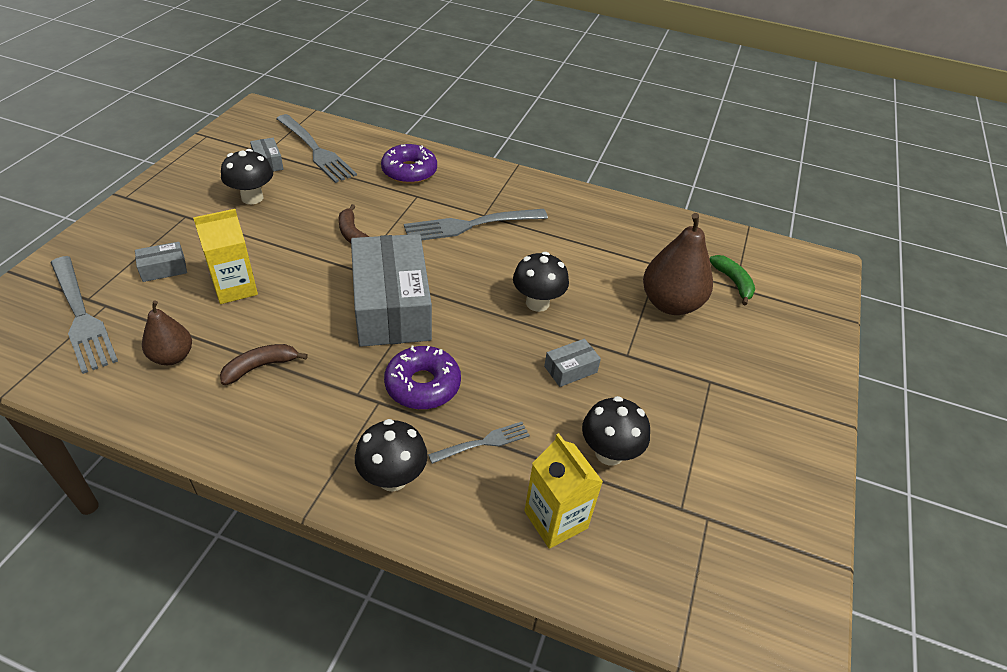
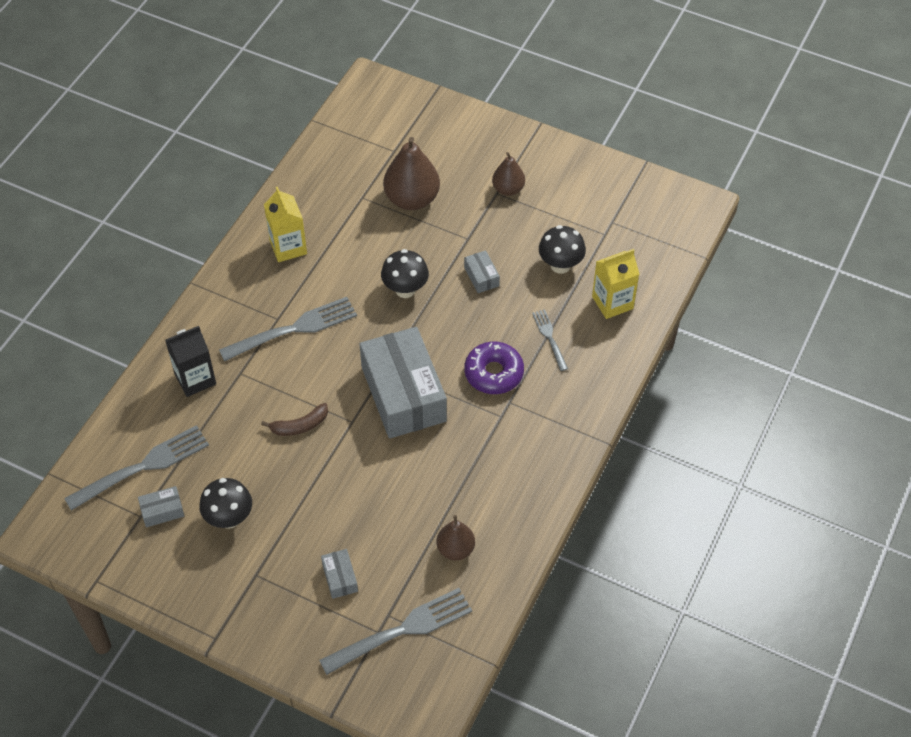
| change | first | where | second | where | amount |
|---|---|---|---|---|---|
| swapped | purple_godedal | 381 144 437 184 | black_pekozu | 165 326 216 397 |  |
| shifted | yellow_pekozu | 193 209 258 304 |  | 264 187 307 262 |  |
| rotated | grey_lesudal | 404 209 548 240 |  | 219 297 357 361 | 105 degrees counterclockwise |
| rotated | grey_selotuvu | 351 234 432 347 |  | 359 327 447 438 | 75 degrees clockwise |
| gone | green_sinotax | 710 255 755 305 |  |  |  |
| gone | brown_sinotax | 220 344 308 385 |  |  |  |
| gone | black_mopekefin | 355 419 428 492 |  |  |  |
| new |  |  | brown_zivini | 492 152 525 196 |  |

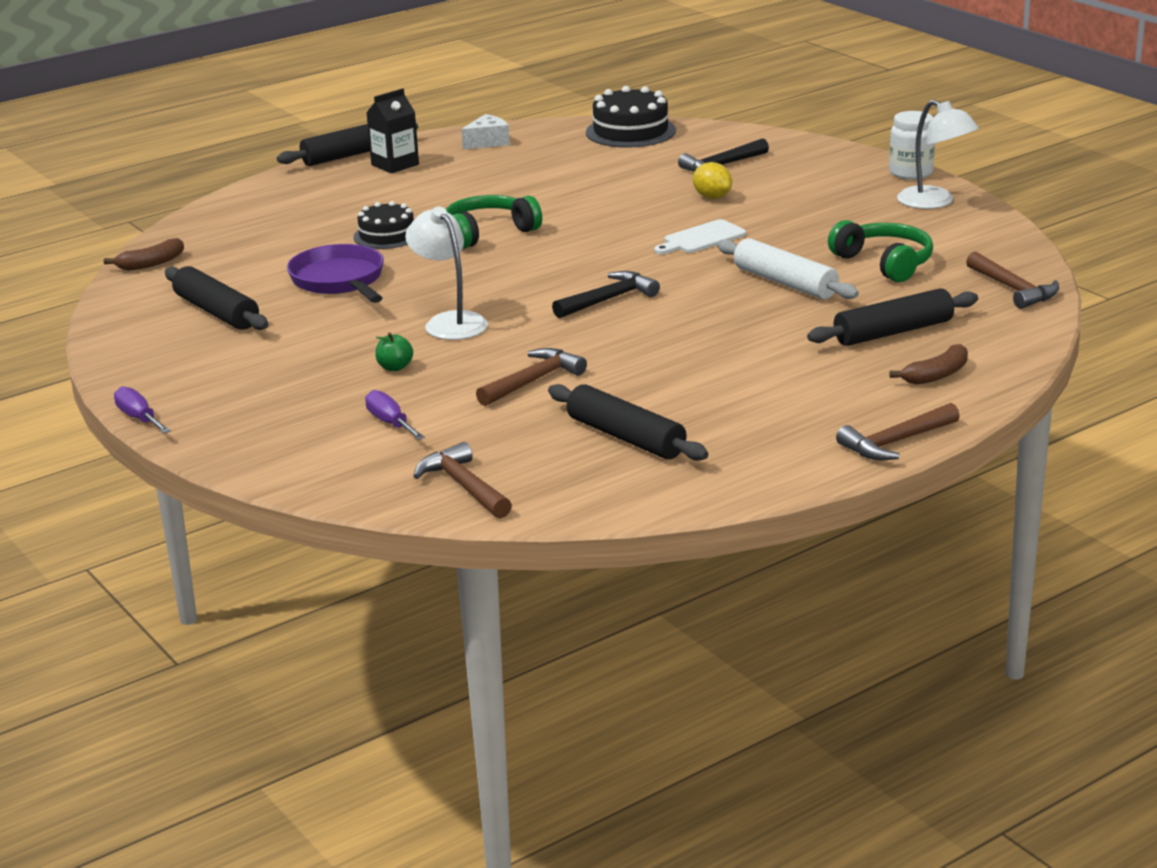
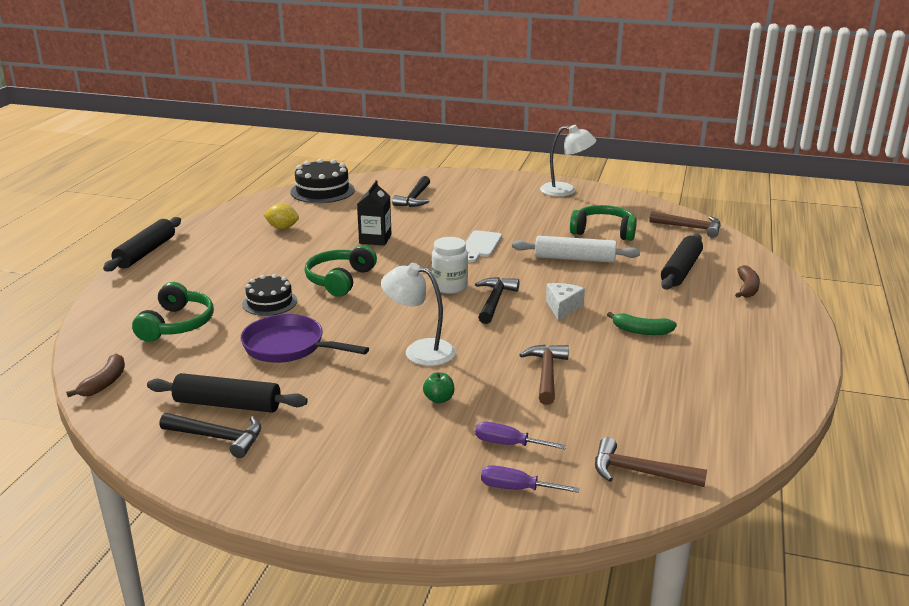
| change | first | where | second | where | amount |
|---|---|---|---|---|---|
| shifted | black_pekozu | 366 88 419 173 |  | 357 180 392 246 |  |
| shifted | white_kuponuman | 889 111 935 180 |  | 432 237 468 294 |  |
| shifted | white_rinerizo | 461 114 510 149 |  | 546 283 585 321 |  |
| shifted | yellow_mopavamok | 693 162 732 199 |  | 264 203 299 229 |  |
| gone | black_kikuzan | 548 384 708 461 |  |  |  |
| shifted | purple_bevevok | 114 386 171 433 |  | 481 465 579 493 |  |
| gone | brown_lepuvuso | 836 403 960 460 |  |  |  |
| new |  |  | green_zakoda | 132 282 214 342 |  |
| new |  |  | green_sinotax | 607 312 677 335 |  |
| new |  |  | black_lepuvuso | 159 413 261 458 |  |

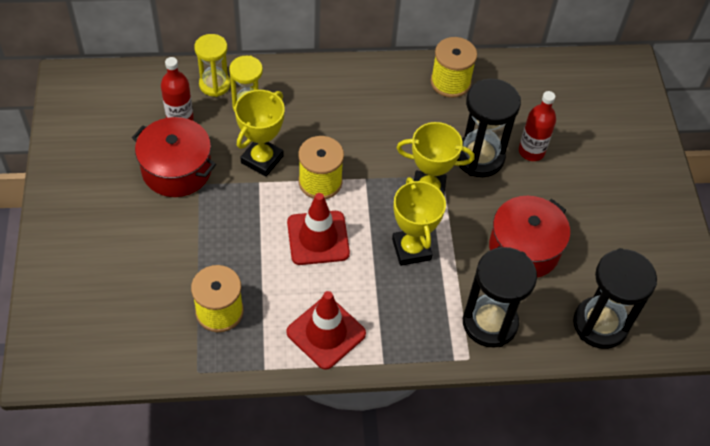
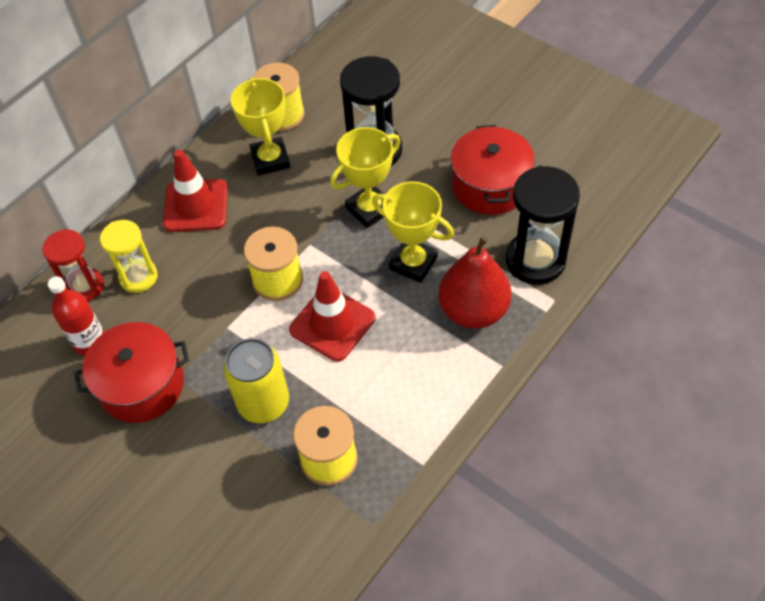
| change | first | where | second | where | amount |
|---|---|---|---|---|---|
| repainted | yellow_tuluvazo | 194 34 231 97 | red_tuluvazo | 42 229 104 301 |  |
| shifted | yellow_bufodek | 235 90 285 177 |  | 230 77 290 176 |  |
| gone | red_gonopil | 519 91 556 161 |  |  |  |
| gone | black_tuluvazo | 573 248 657 349 |  |  |  |
| shifted | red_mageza | 286 291 366 370 |  | 163 150 228 232 |  |
| new |  |  | red_zivini | 439 236 511 329 |  |
| new |  |  | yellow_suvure | 223 338 289 423 |  |

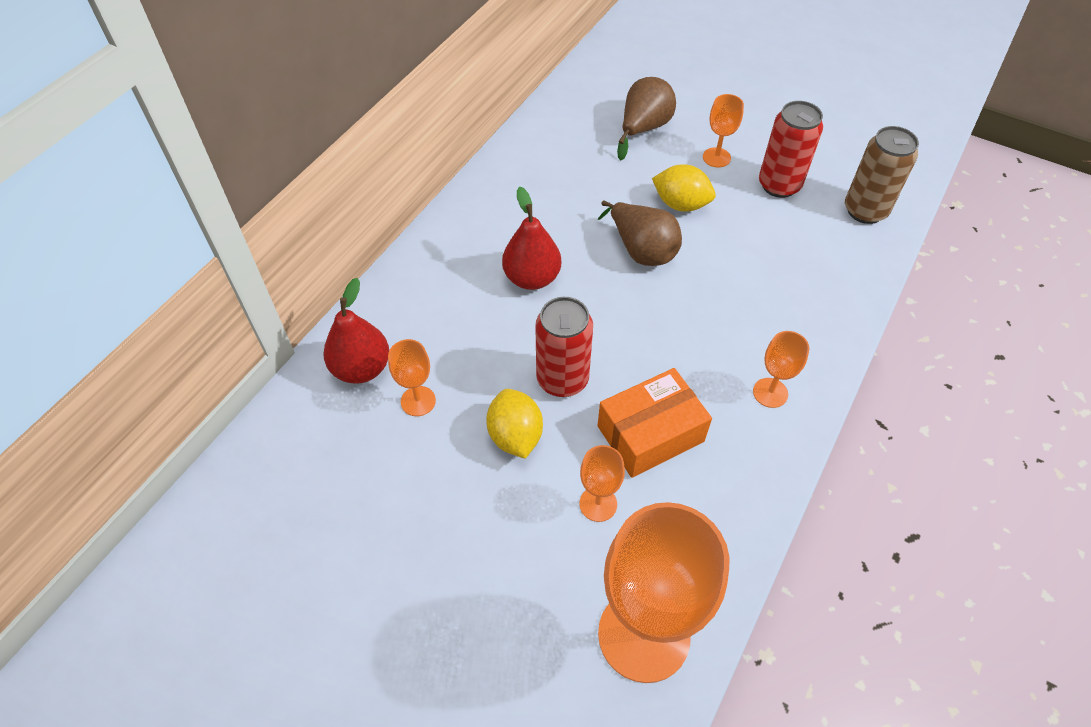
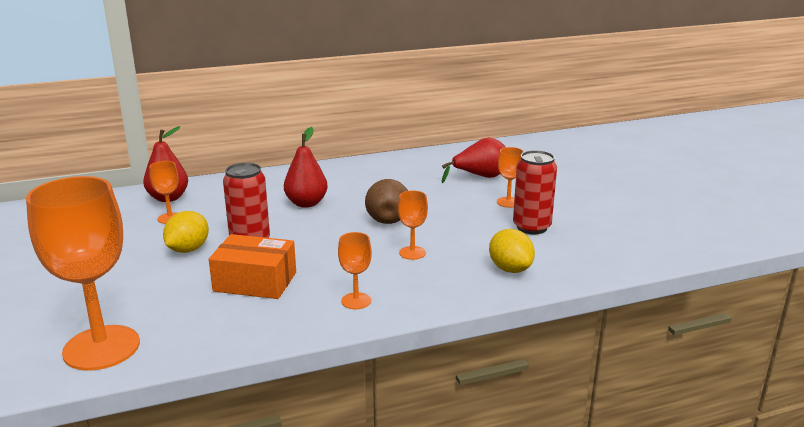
| change | first | where | second | where | amount |
|---|---|---|---|---|---|
| repainted | brown_zivini | 617 77 676 161 | red_zivini | 442 137 506 183 |  |
| gone | brown_suvure | 845 126 919 224 |  |  |  |
| shifted | yellow_mopavamok | 652 164 716 212 |  | 489 229 535 273 |  |
| shifted | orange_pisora | 579 445 625 522 |  | 398 190 428 260 |  |

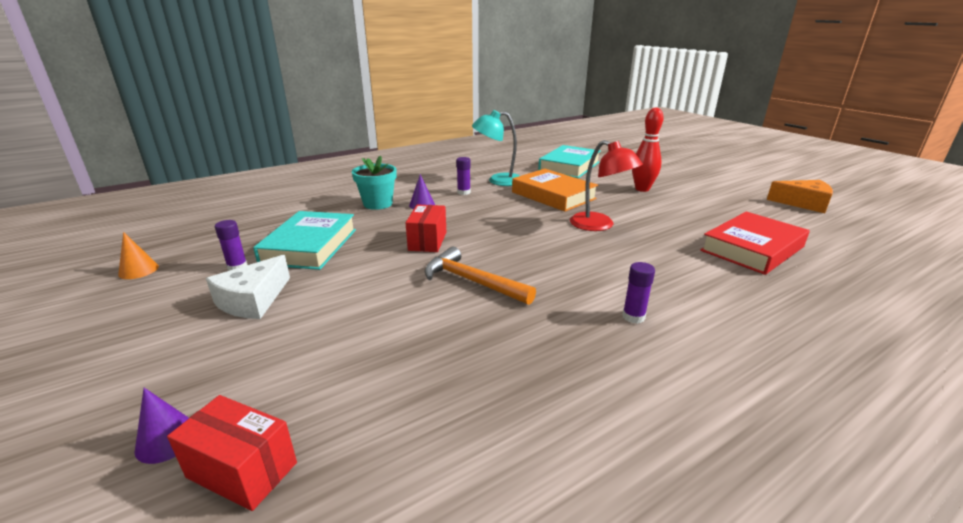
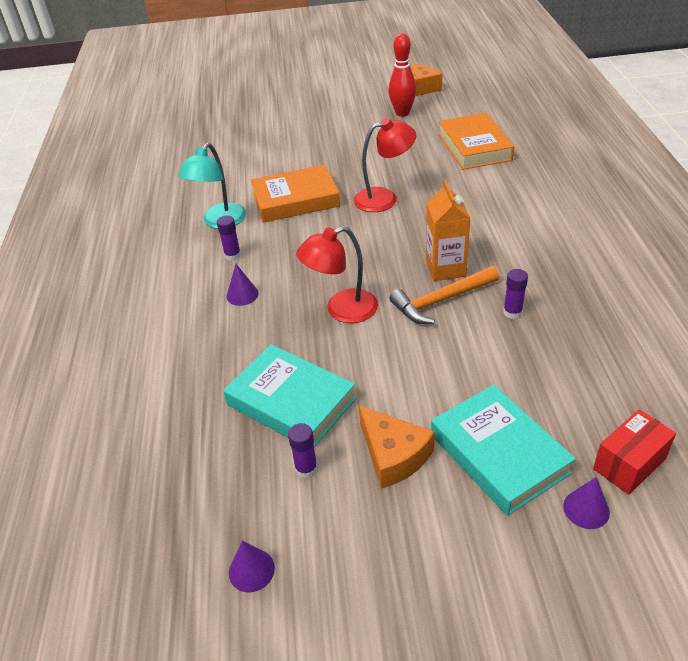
| change | first | where | second | where | amount |
|---|---|---|---|---|---|
| shifted | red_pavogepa | 632 107 664 192 |  | 388 33 416 117 |  |
| shifted | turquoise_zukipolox | 538 145 601 178 |  | 431 385 576 516 |  |
| gone | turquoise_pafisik | 352 155 397 210 |  |  |  |
| swapped | red_selotuvu | 406 204 446 252 | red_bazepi | 296 226 378 323 |  |
| repainted | red_zukipolox | 700 212 810 275 | orange_zukipolox | 438 113 514 170 |  |
| repainted | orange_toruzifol | 118 232 159 279 | purple_toruzifol | 229 540 275 592 |  |
| repainted | white_rinerizo | 206 255 290 319 | orange_rinerizo | 359 405 435 489 |  |
| shifted | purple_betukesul | 622 262 655 324 |  | 503 269 528 319 |  |
| new |  |  | orange_pekozu | 426 180 471 281 |  |

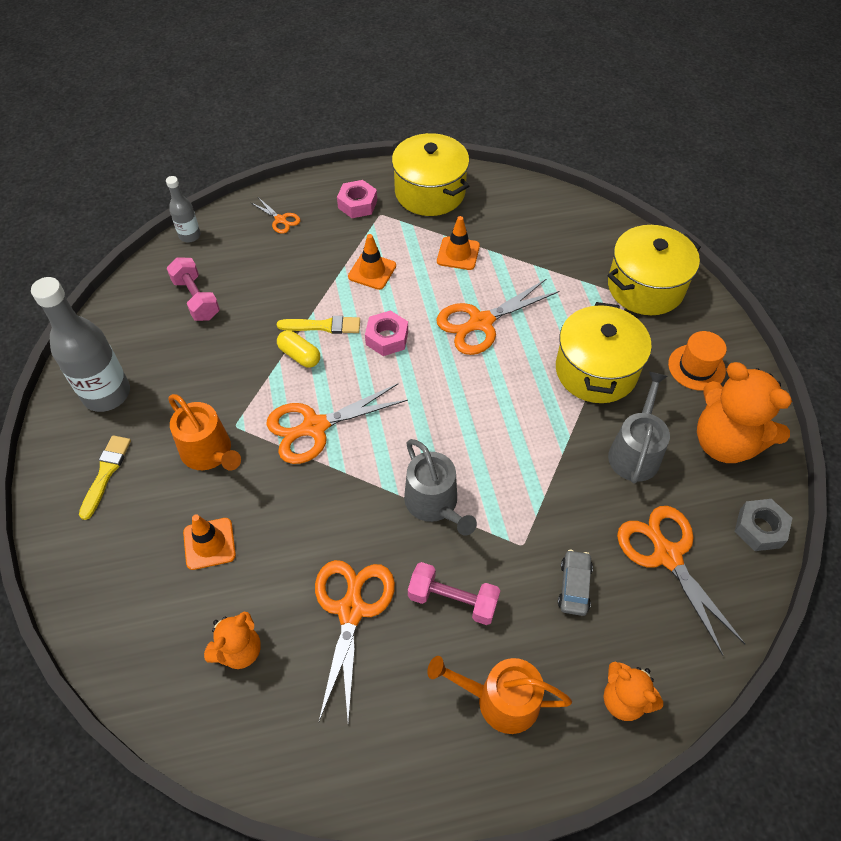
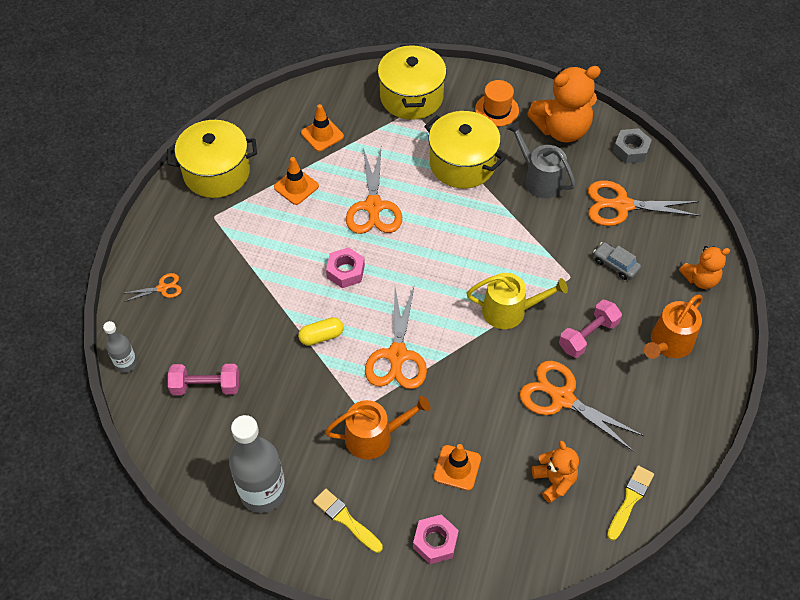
| change | first | where | second | where | amount |
|---|---|---|---|---|---|
| shifted | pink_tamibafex | 337 180 377 218 |  | 413 515 459 564 |  |
| shifted | orange_mageza | 348 234 396 290 |  | 301 104 344 152 |  |
| shifted | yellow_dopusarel | 277 316 360 334 |  | 607 465 654 541 |  |
| repainted | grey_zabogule | 404 439 477 536 | yellow_zabogule | 467 273 568 329 |  |

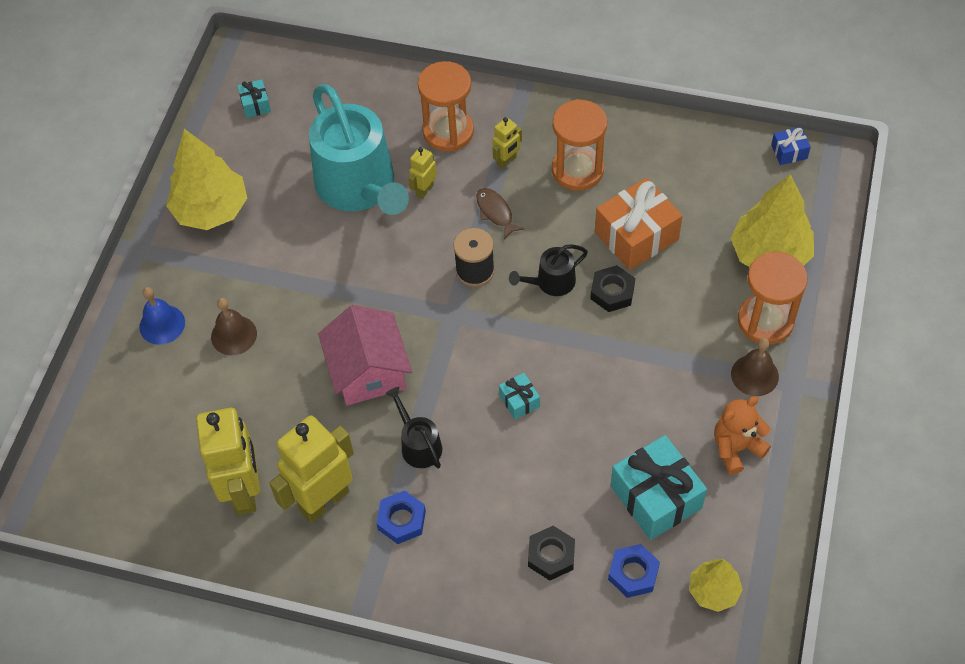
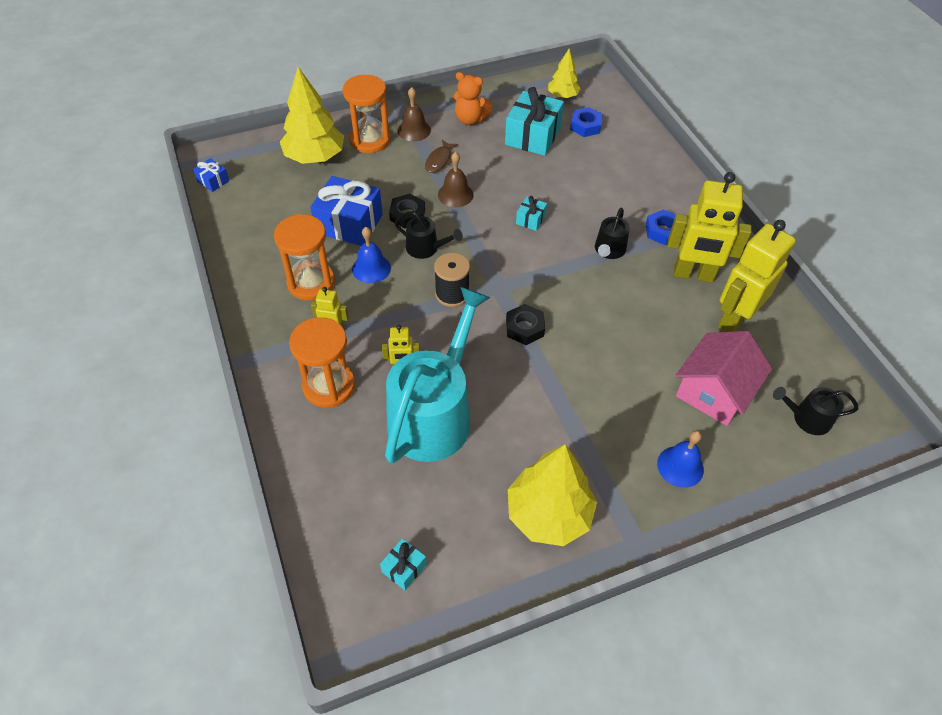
| change | first | where | second | where | amount |
|---|---|---|---|---|---|
| repainted | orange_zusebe | 595 178 683 270 | blue_zusebe | 310 176 383 246 |  |
| shifted | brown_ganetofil | 476 188 524 240 |  | 425 140 458 173 |  |
| shifted | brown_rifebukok | 211 298 257 355 |  | 438 152 474 207 |  |
| shifted | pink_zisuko | 318 305 412 406 |  | 675 331 772 426 |  |
| shifted | black_tamibafex | 528 526 575 581 |  | 506 304 545 345 |  |
| new |  |  | blue_rifebukok | 352 227 391 283 |  |
| new |  |  | black_zabogule | 773 387 858 435 |  |

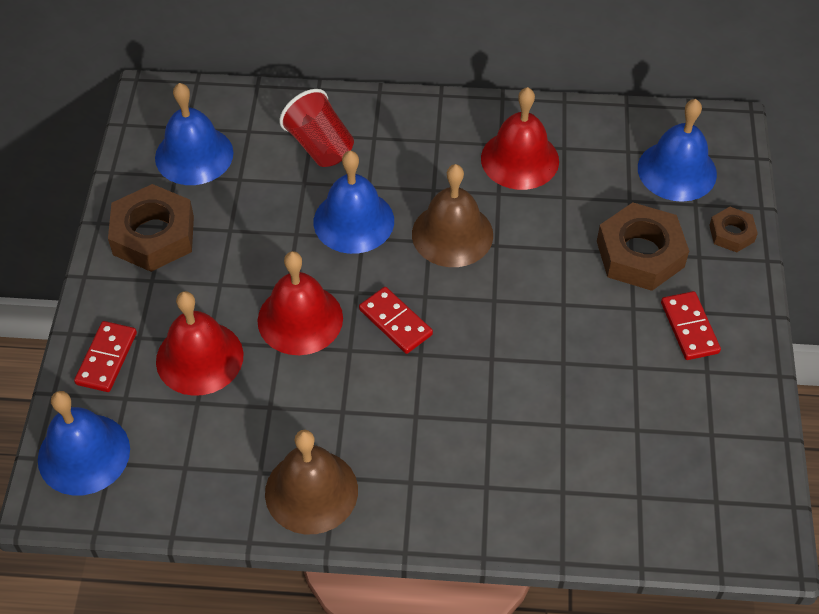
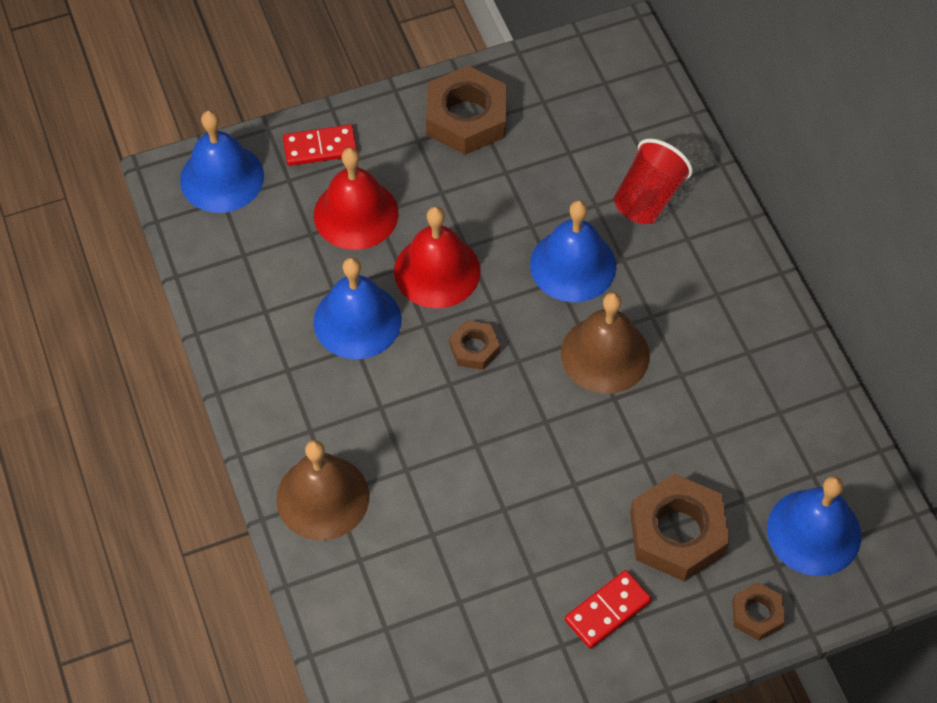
| change | first | where | second | where | amount |
|---|---|---|---|---|---|
| shifted | blue_rifebukok | 155 83 234 185 |  | 314 257 402 359 |  |
| gone | red_rifebukok | 481 87 559 190 |  |  |  |
| swapped | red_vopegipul | 359 287 433 354 | brown_tamibafex | 449 320 500 370 |  |
| shifted | brown_rifebukok | 265 430 358 534 |  | 276 440 369 540 |  |

